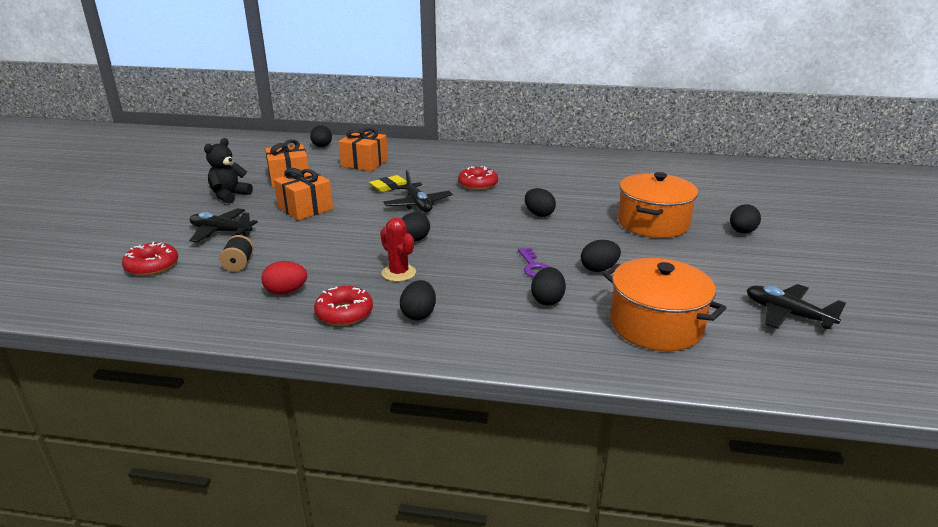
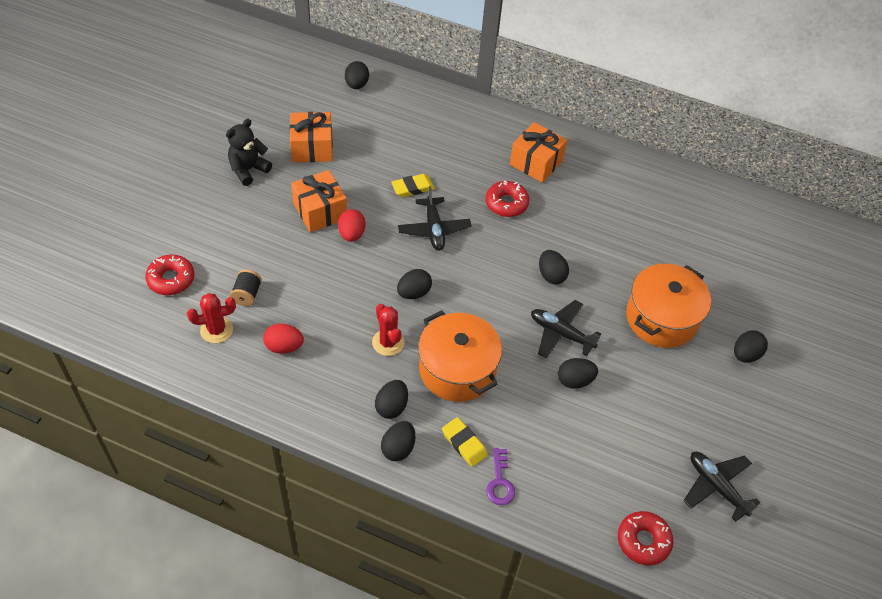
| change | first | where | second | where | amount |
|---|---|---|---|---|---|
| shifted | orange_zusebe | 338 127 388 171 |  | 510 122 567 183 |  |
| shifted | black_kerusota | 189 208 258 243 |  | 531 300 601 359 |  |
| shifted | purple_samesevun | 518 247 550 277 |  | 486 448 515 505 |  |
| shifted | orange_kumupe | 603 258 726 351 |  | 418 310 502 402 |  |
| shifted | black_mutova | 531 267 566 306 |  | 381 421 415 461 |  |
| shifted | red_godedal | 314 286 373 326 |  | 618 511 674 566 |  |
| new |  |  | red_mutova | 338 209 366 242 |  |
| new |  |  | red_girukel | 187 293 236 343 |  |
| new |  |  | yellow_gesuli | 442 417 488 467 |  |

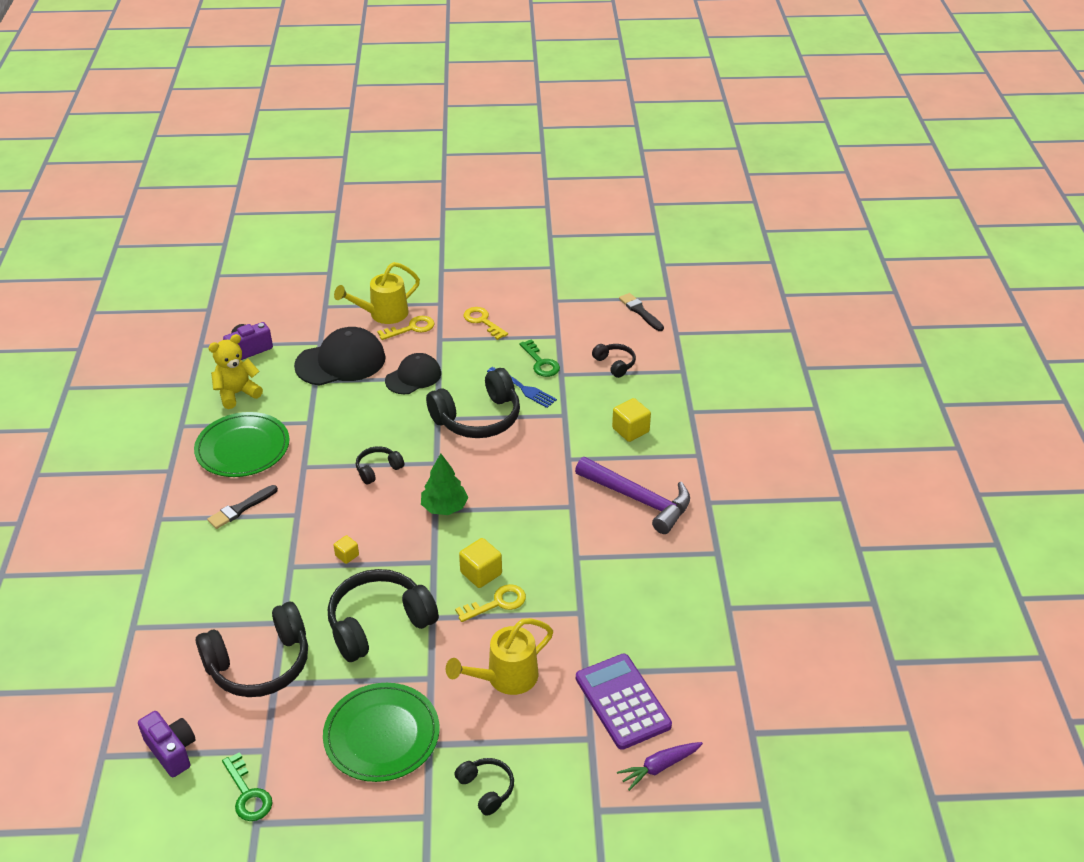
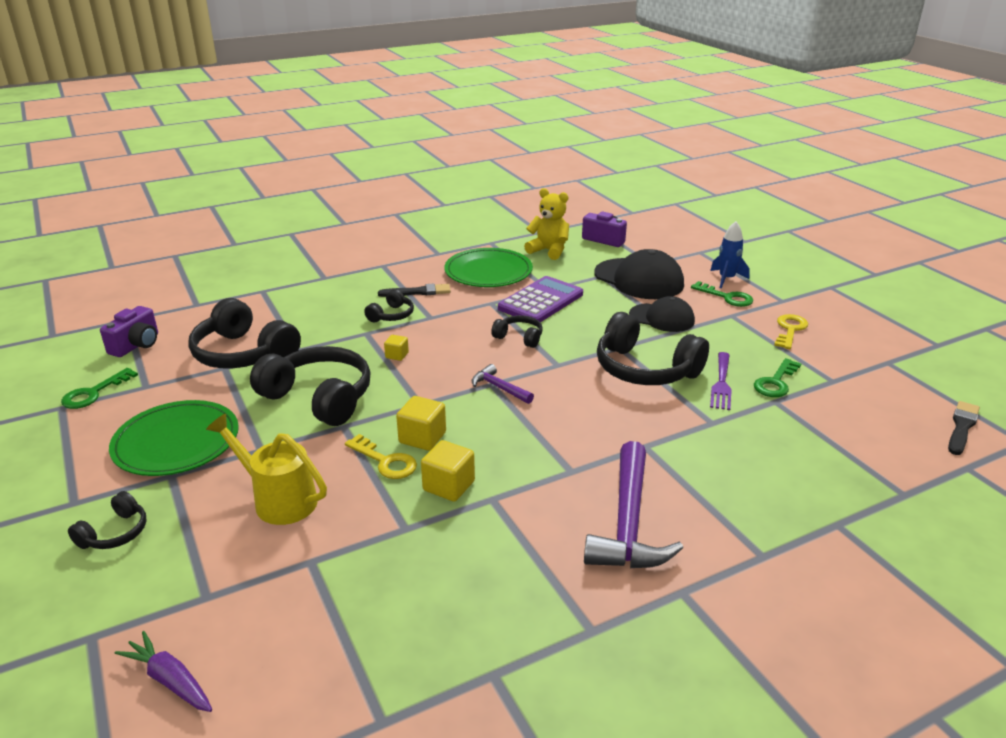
| change | first | where | second | where | amount |
|---|---|---|---|---|---|
| swapped | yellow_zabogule | 334 262 420 324 | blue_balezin | 710 221 750 288 |  |
| repainted | yellow_samesevun | 377 316 434 340 | green_samesevun | 691 281 753 307 |  |
| shifted | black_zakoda | 592 344 636 378 |  | 364 289 414 322 |  |
| repainted | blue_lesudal | 487 367 557 408 | purple_lesudal | 710 352 732 410 |  |
| shifted | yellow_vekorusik | 612 398 651 442 |  | 421 440 475 502 |  |
| swapped | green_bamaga | 421 454 468 515 | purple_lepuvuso | 472 364 534 404 |  |
| rotated | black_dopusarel | 207 485 278 529 |  | 378 284 451 297 | 150 degrees clockwise |
| shifted | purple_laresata | 576 654 672 750 |  | 498 276 583 322 |  |

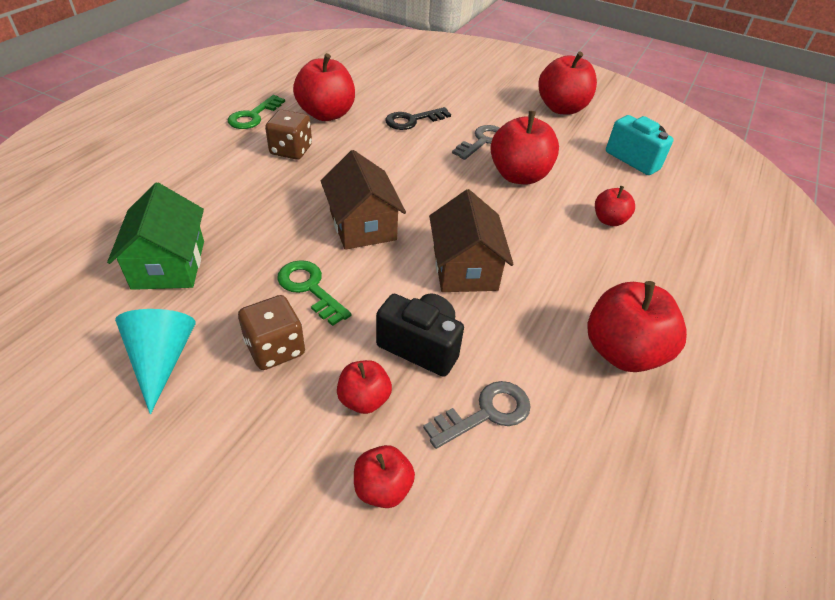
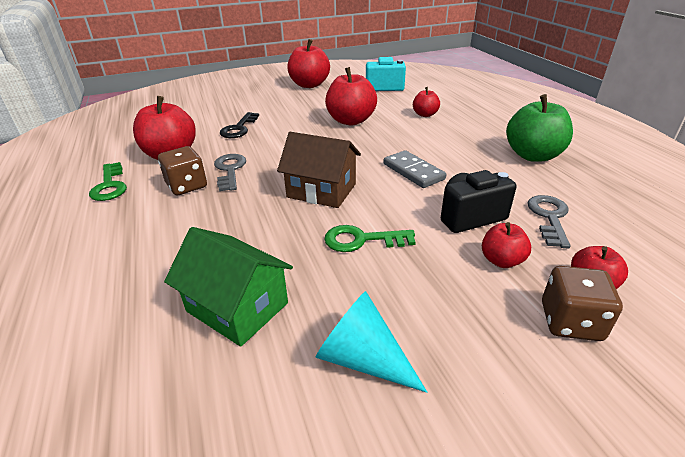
| change | first | where | second | where | amount |
|---|---|---|---|---|---|
| shifted | grey_samesevun | 452 125 500 160 |  | 214 154 246 191 |  |
| swapped | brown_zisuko | 429 189 514 292 | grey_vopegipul | 383 150 446 188 |  |
| repainted | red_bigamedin | 587 281 687 372 | green_bigamedin | 506 94 573 162 |  |
| shifted | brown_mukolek | 238 295 305 370 |  | 542 266 623 341 |  |

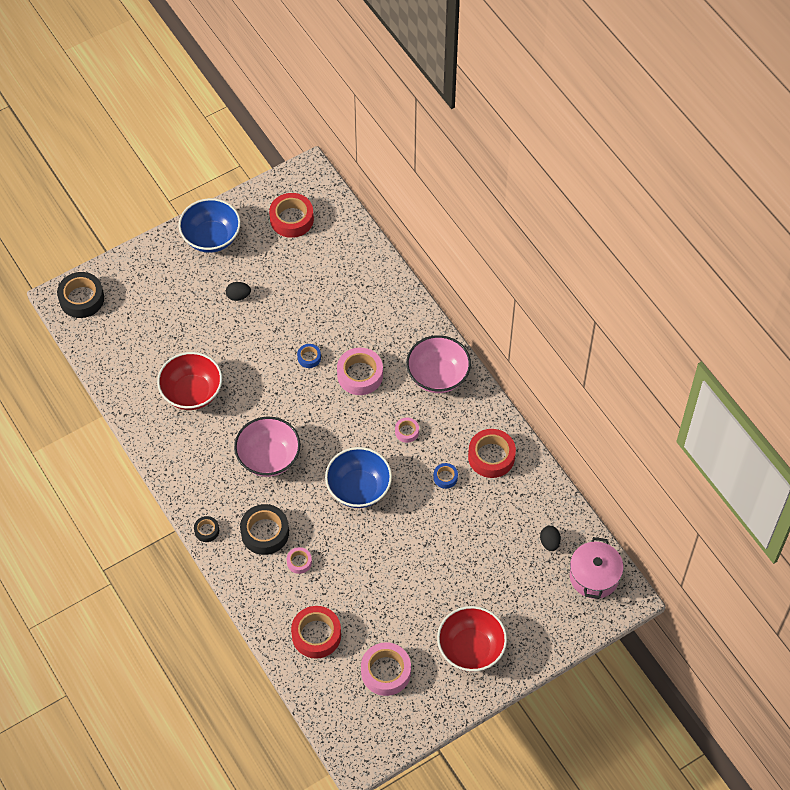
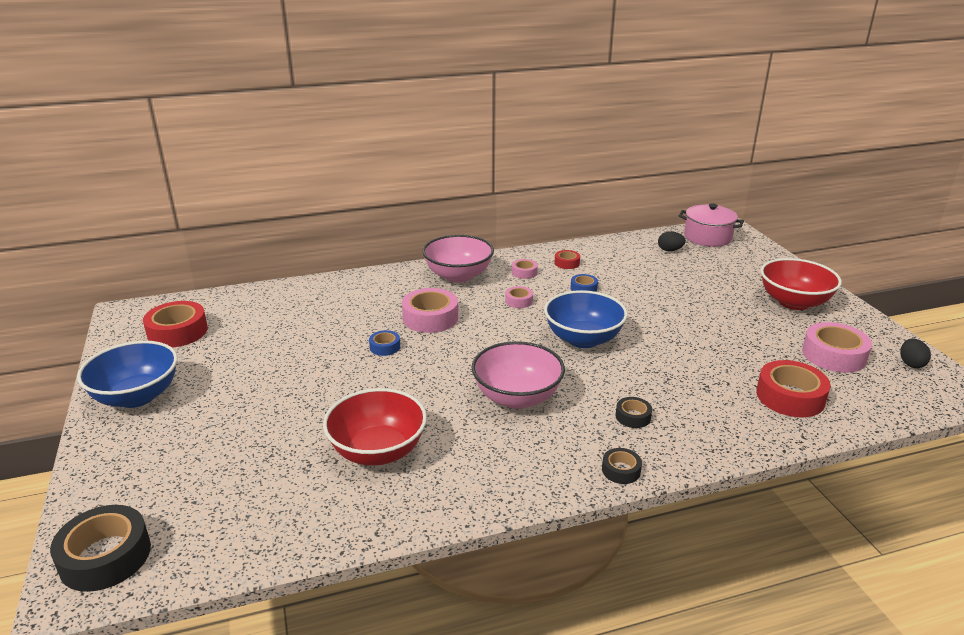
| change | first | where | second | where | amount |
|---|---|---|---|---|---|
| shifted | black_mutova | 226 282 251 301 |  | 900 339 931 368 |  |
| scaled | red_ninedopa | 468 429 516 478 |  | 554 250 580 269 | x0.52 |
| scaled | black_ninedopa | 240 504 289 555 |  | 616 397 652 428 | x0.52 |
| shifted | pink_ninedopa | 287 547 312 574 |  | 512 259 538 279 |  |

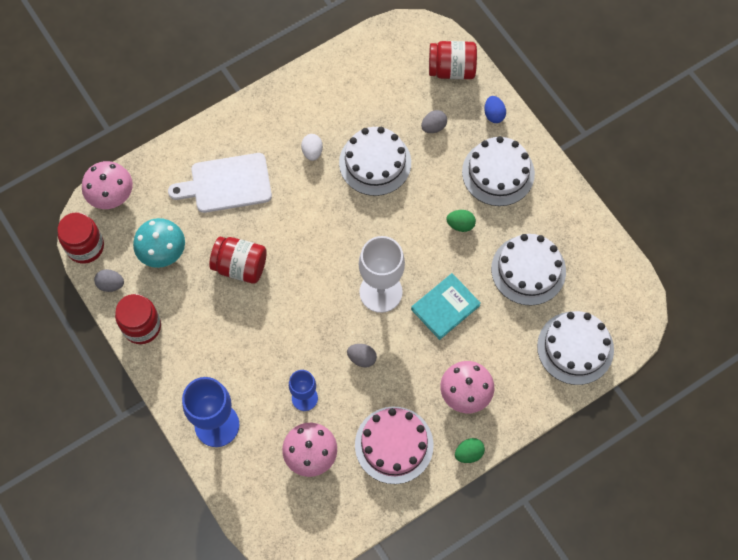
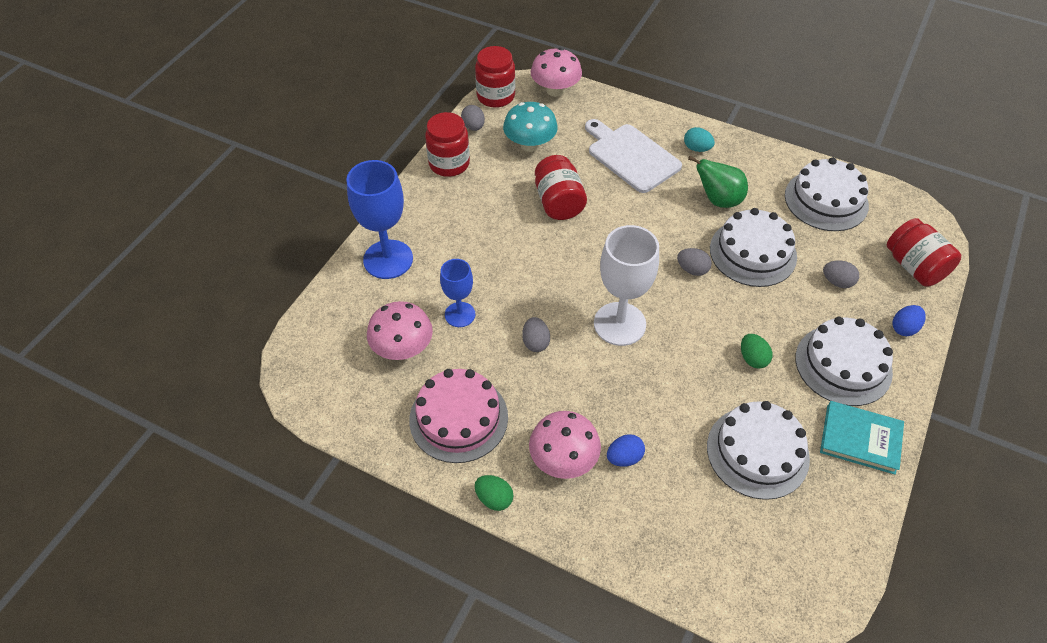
| change | first | where | second | where | amount |
|---|---|---|---|---|---|
| swapped | white_mutova | 301 134 323 161 | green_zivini | 688 156 748 208 |  |
| shifted | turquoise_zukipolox | 411 273 481 340 |  | 820 401 904 475 |  |
| shifted | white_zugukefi | 537 311 614 385 |  | 785 157 869 231 |  |
| new |  |  | turquoise_mutova | 684 127 715 152 |  |
| new |  |  | grey_mutova | 677 248 712 276 |  |
| new |  |  | blue_mutova | 607 434 645 466 |  |

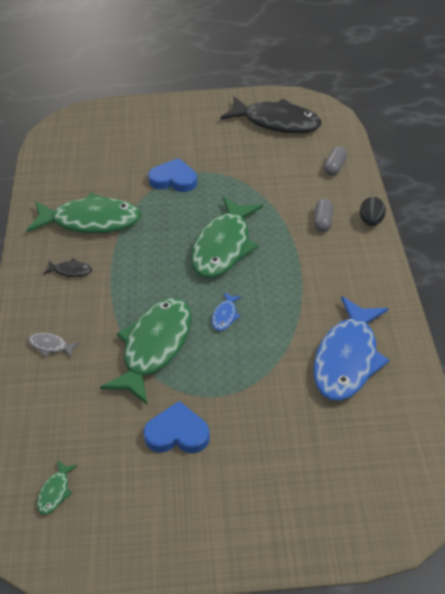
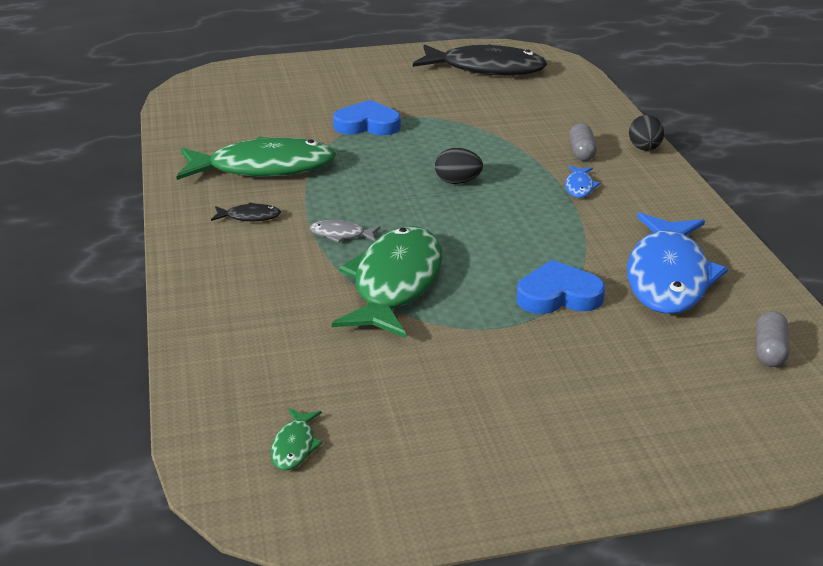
| change | first | where | second | where | amount |
|---|---|---|---|---|---|
| shifted | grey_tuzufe | 324 146 347 176 |  | 756 311 790 367 |  |
| swapped | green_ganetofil | 191 196 263 278 | black_mutova | 435 148 483 184 |  |
| shifted | blue_ganetofil | 212 292 242 331 |  | 565 166 600 198 |  |
| shifted | grey_ganetofil | 28 333 80 358 |  | 309 220 380 243 |  |
| shifted | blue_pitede | 143 401 210 453 |  | 516 260 605 314 |  |

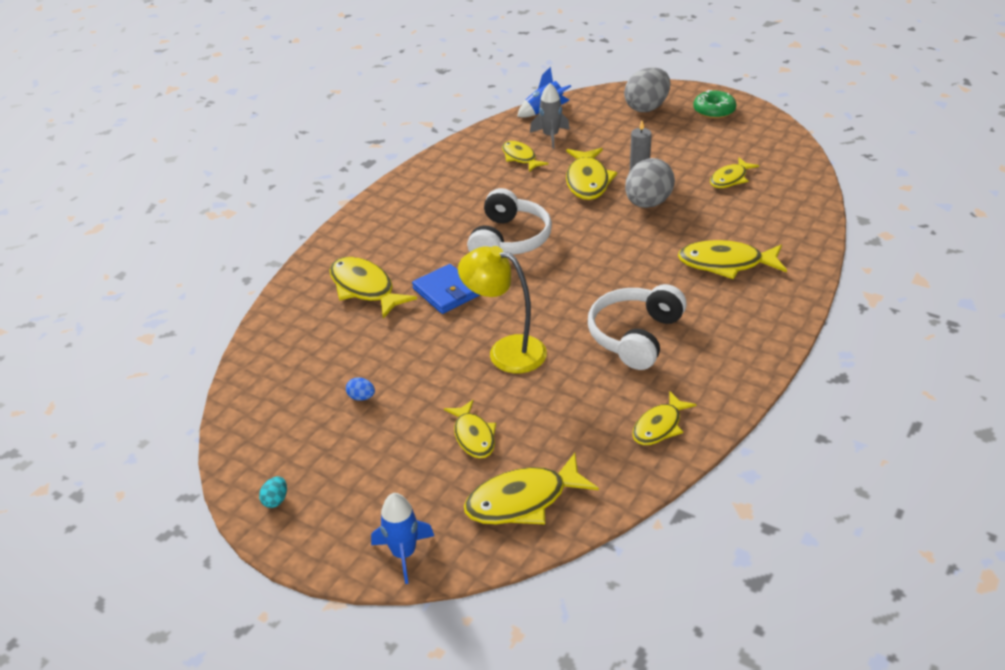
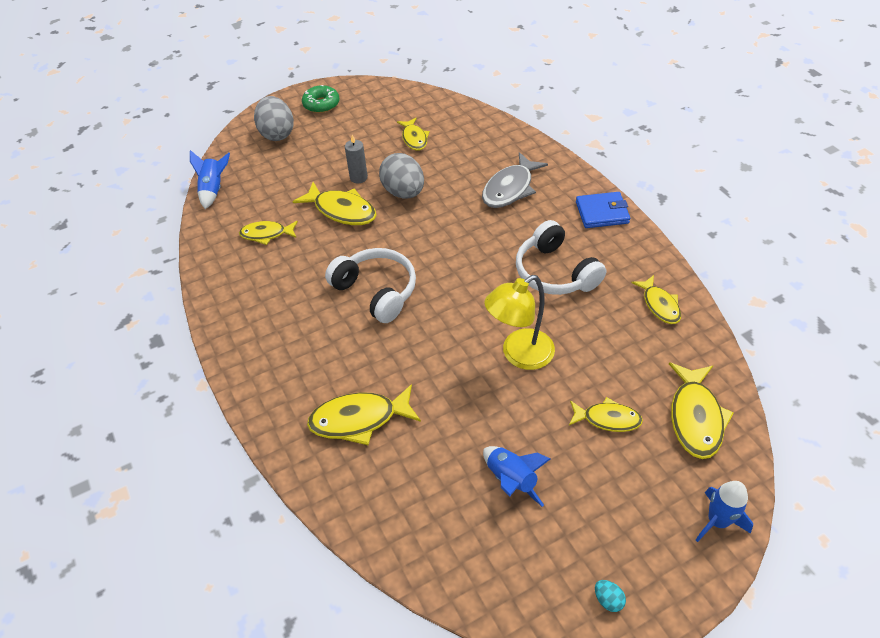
| change | first | where | second | where | amount |
|---|---|---|---|---|---|
| gone | grey_balezin | 530 83 570 148 |  |  |  |
| repainted | yellow_ganetofil | 678 240 787 279 | grey_ganetofil | 482 152 548 208 |  |
| shifted | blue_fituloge | 412 264 480 314 |  | 576 192 630 228 |  |
| swapped | blue_mutova | 346 377 375 401 | blue_balezin | 483 446 550 507 |  |

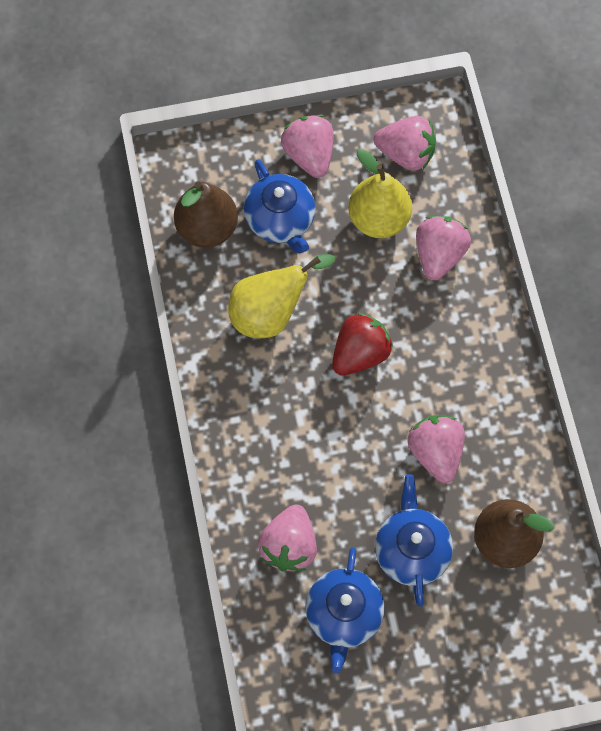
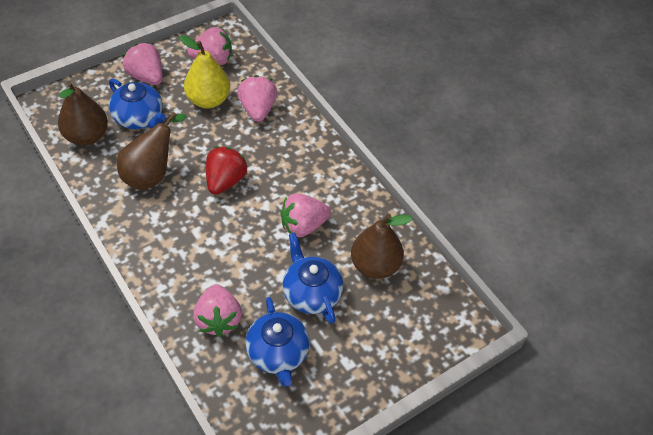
| change | first | where | second | where | amount |
|---|---|---|---|---|---|
| repainted | yellow_zivini | 228 254 335 338 | brown_zivini | 117 112 187 190 |  |
| rotated | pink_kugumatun | 407 415 465 483 |  | 280 193 331 237 | 75 degrees counterclockwise |

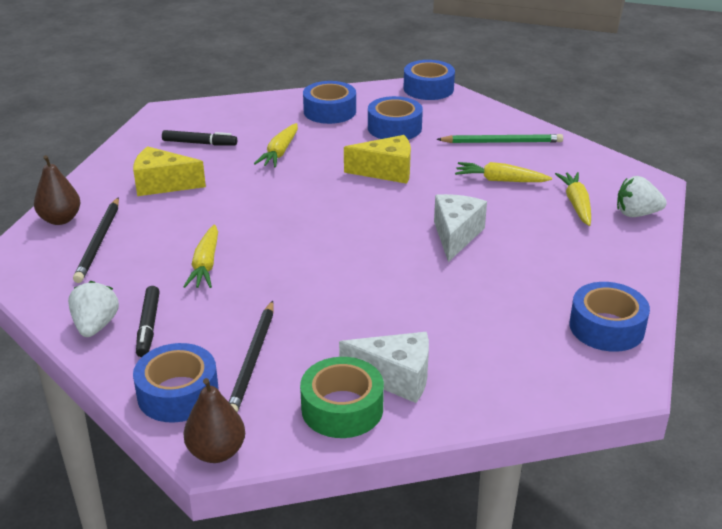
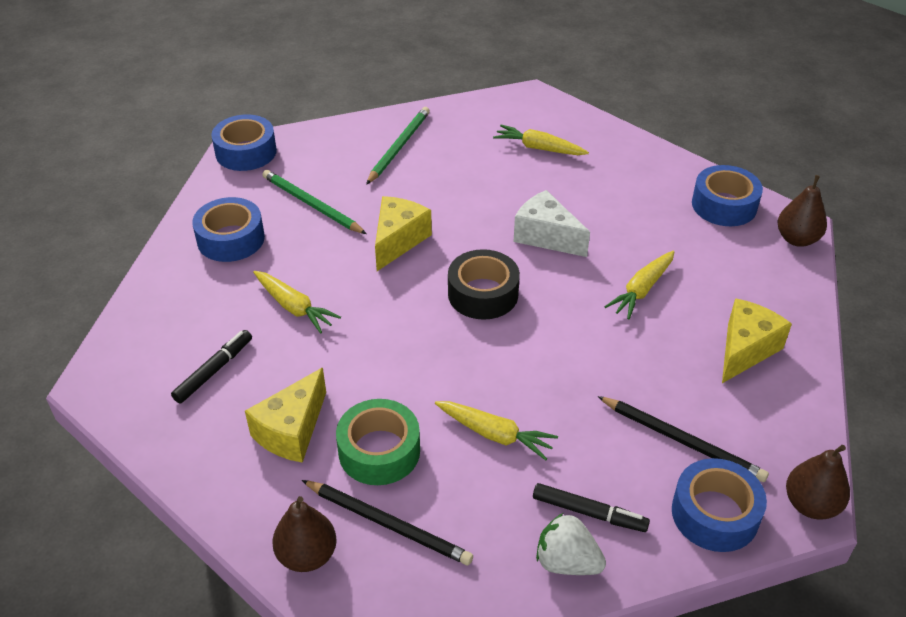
| change | first | where | second | where | amount |
|---|---|---|---|---|---|
| swapped | blue_ninedopa | 368 96 423 140 | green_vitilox | 262 170 366 234 |  |
| shifted | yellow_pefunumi | 455 162 552 182 |  | 604 251 675 320 |  |
| gone | white_kugumatun | 617 176 667 217 |  |  |  |
| repainted | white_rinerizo | 339 332 429 403 | yellow_rinerizo | 722 298 792 383 |  |
| shifted | green_ninedopa | 300 357 384 438 |  | 336 399 420 485 |  |
| new |  |  | brown_zivini | 778 175 827 247 |  |
| new |  |  | black_ninedopa | 448 249 520 320 |  |

